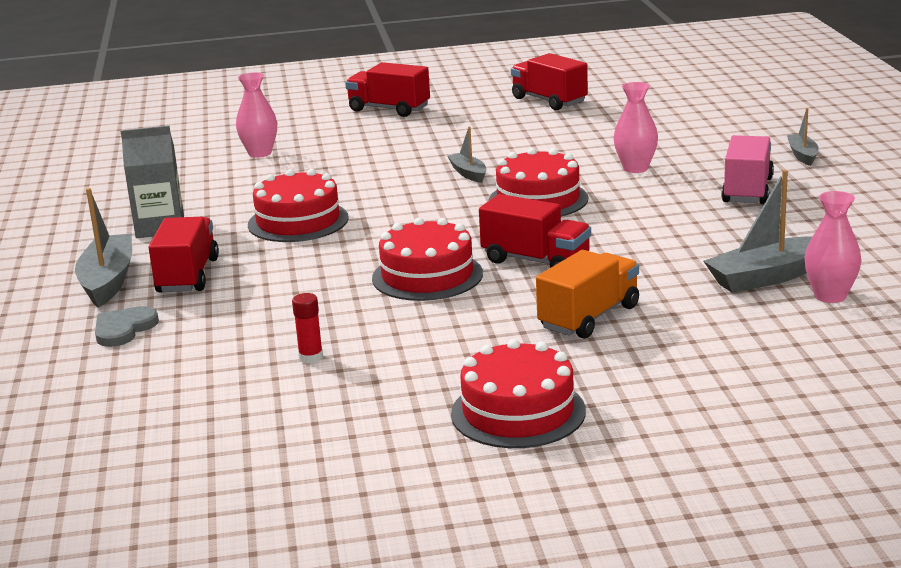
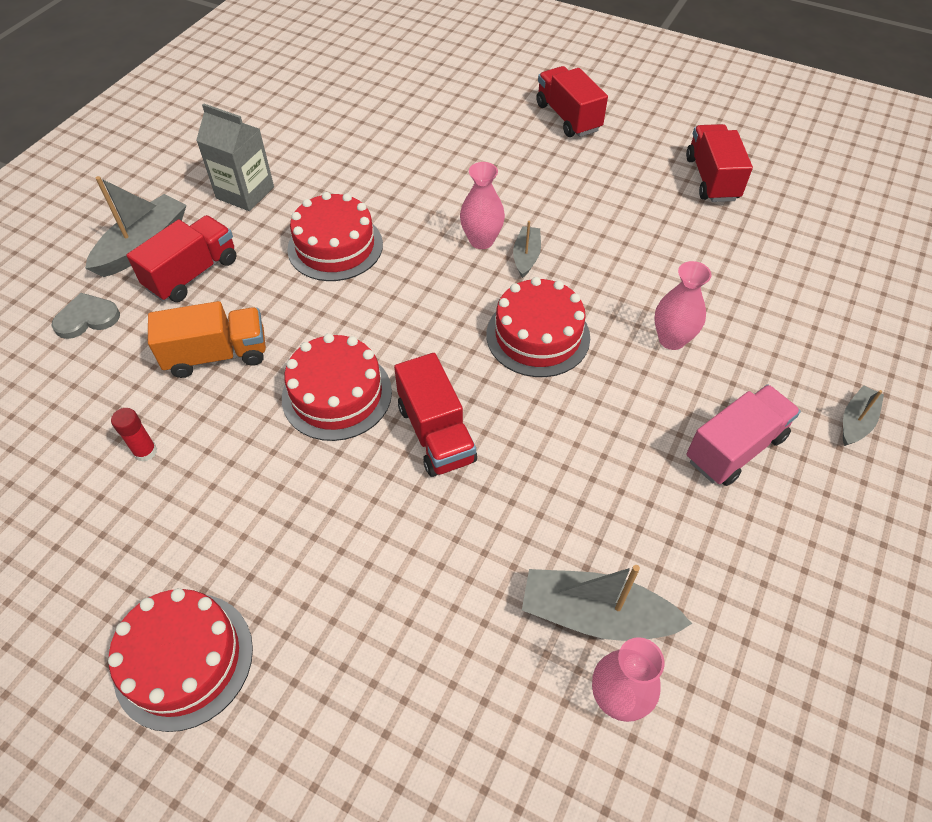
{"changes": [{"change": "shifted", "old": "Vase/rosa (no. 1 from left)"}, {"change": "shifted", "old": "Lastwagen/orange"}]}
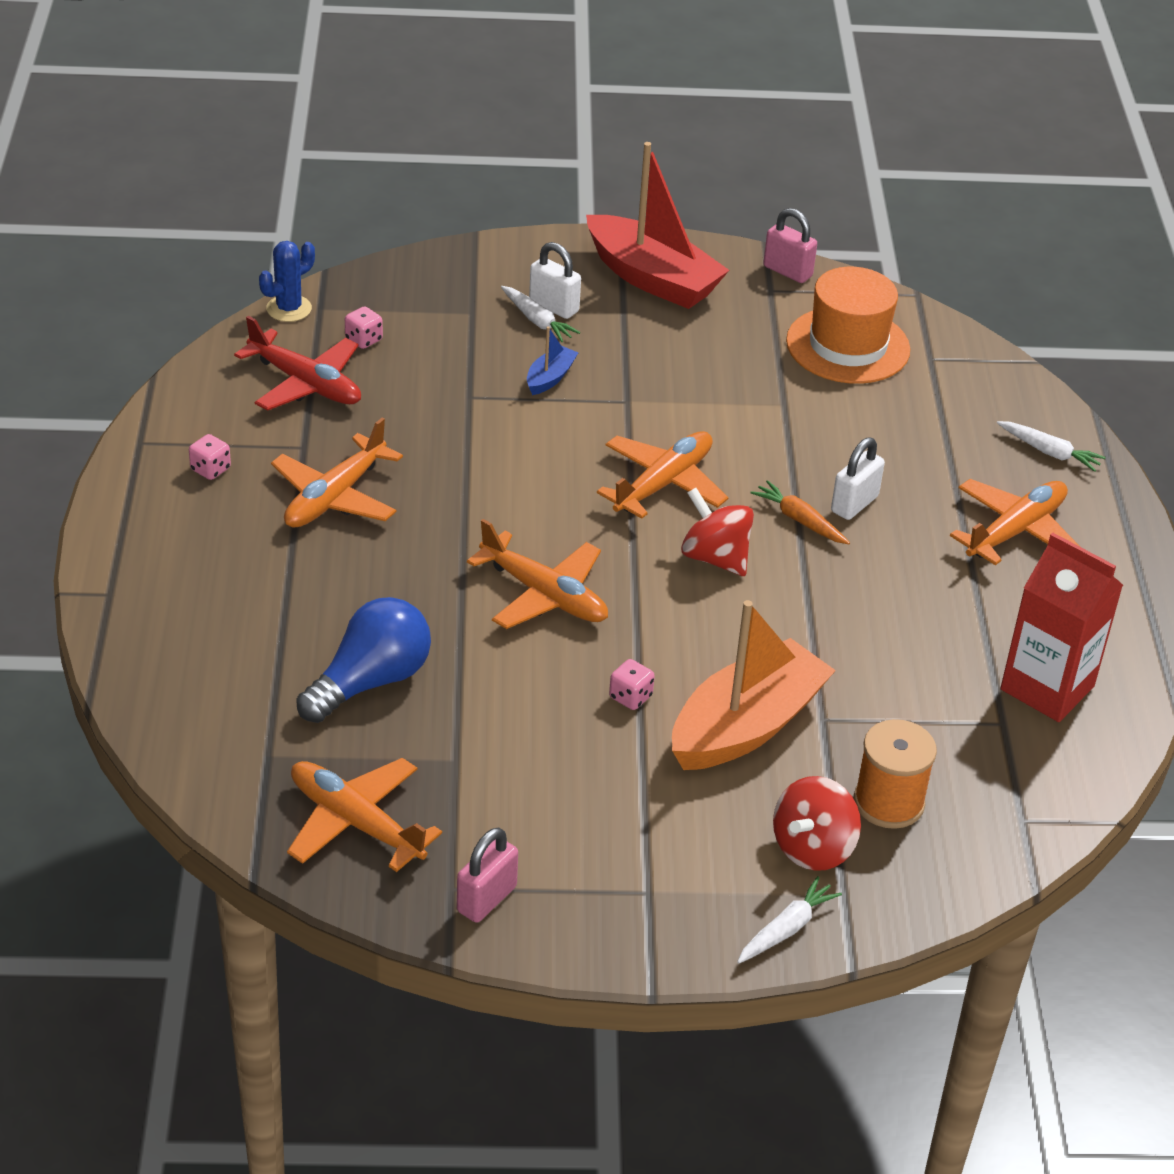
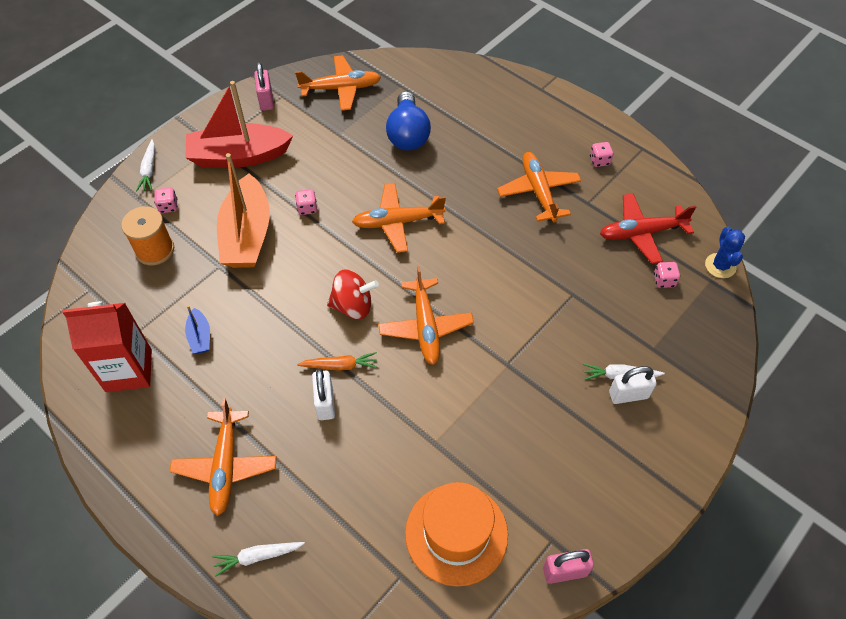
{"changes": [{"change": "shifted", "old": "Boot/rot"}, {"change": "shifted", "old": "Boot/blau"}, {"change": "swapped", "old": "Kreisel/rot (no. 2 from left)", "new": "Spielwürfel/rosa (no. 1 from left)"}]}
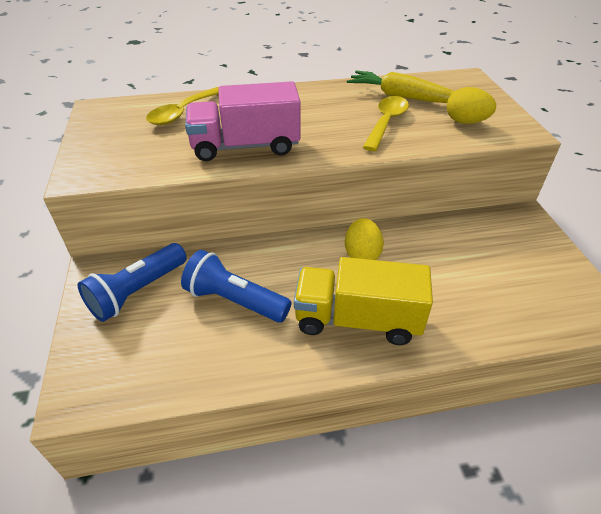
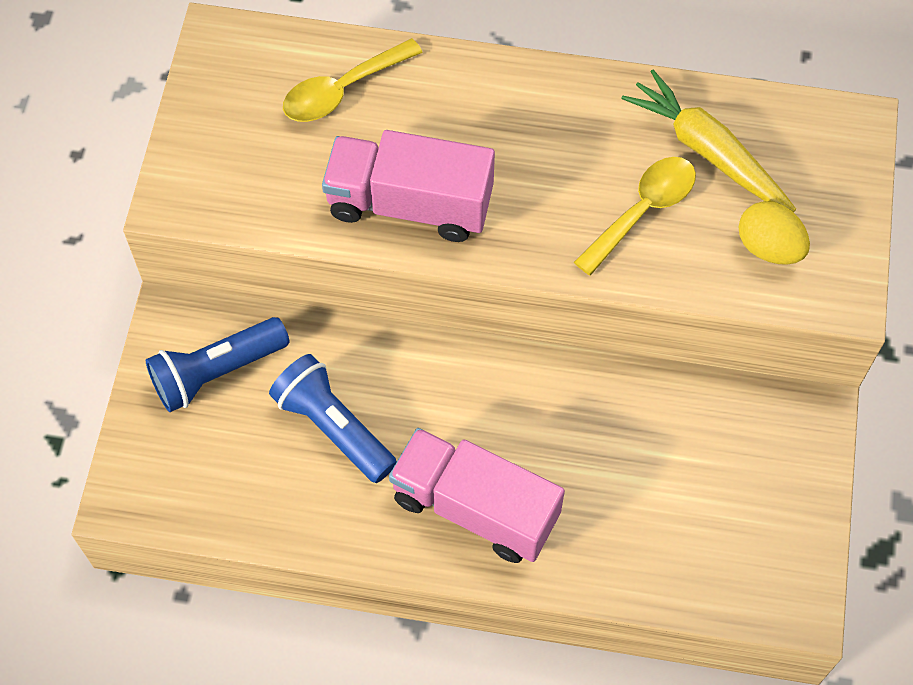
{"changes": [{"change": "gone", "old": "Ei/gelb (no. 1 from left)"}, {"change": "repainted", "old": "Lastwagen/gelb", "new": "Lastwagen/rosa (no. 2 from left)"}]}
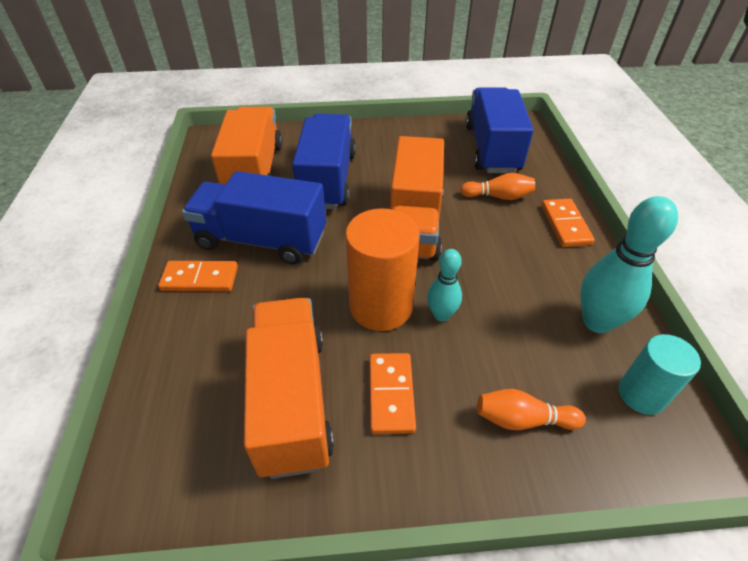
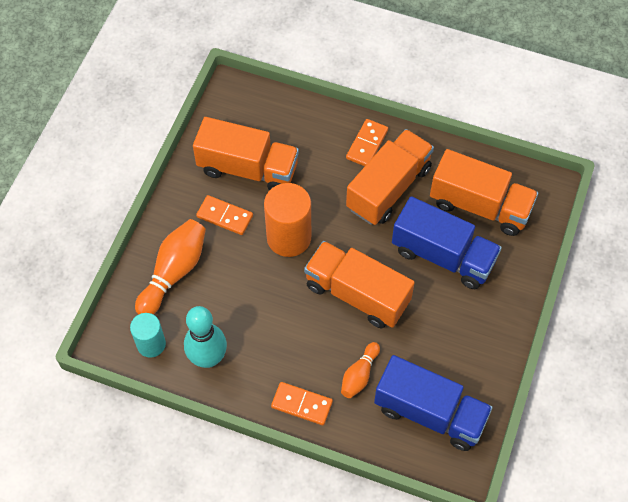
{"changes": [{"change": "repainted", "old": "Lastwagen/blau (no. 1 from left)", "new": "Lastwagen/orange (no. 3 from left)"}, {"change": "gone", "old": "Bowlingkegel/türkis (no. 1 from left)"}, {"change": "scaled", "old": "Bowlingkegel/orange (no. 2 from left in the first image)", "factor": 1.71}]}
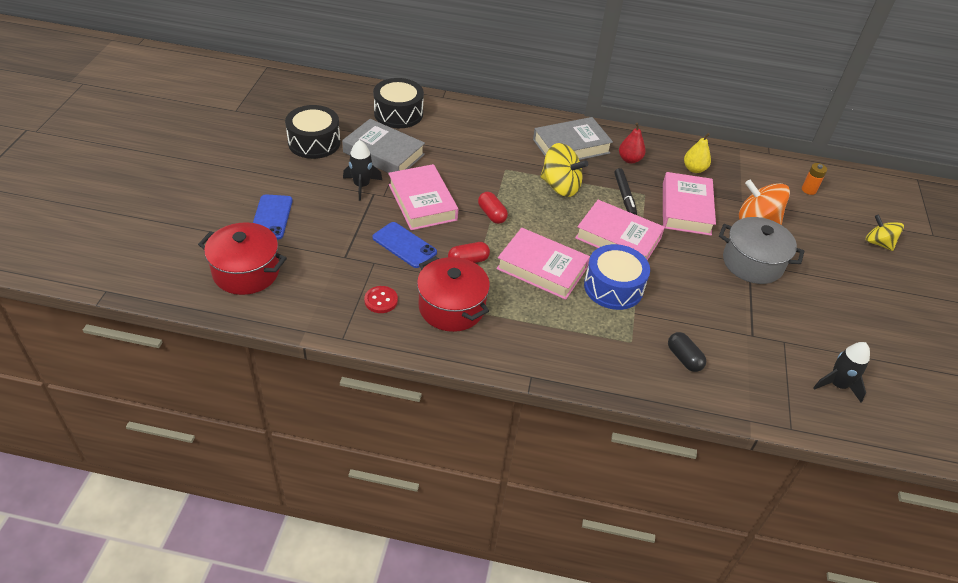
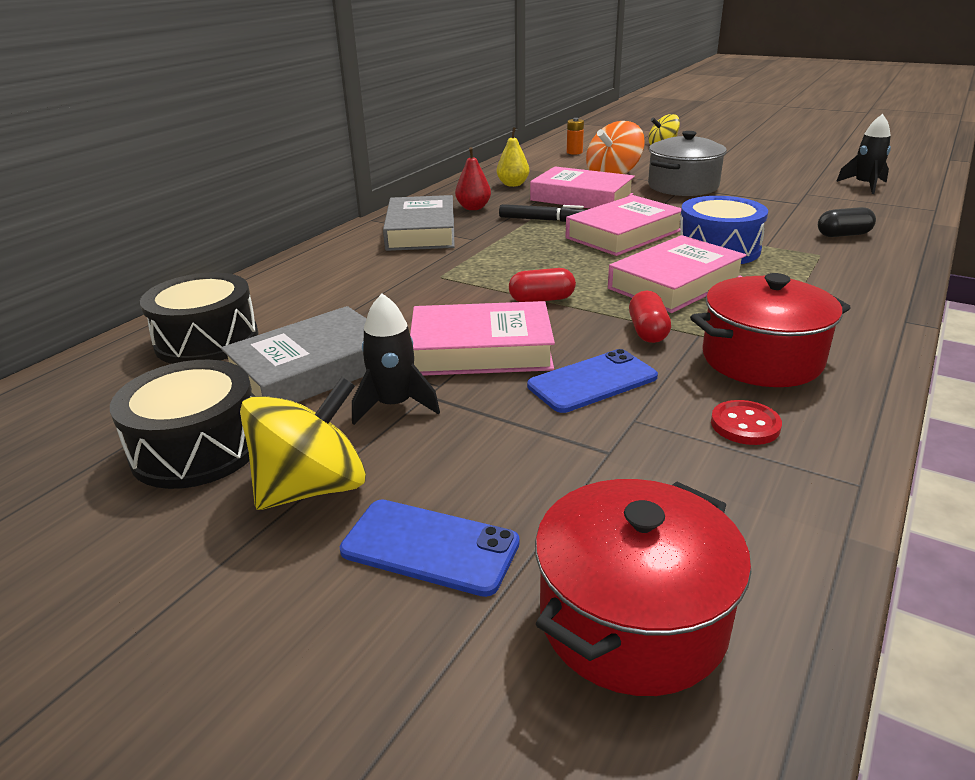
{"changes": [{"change": "shifted", "old": "Kreisel/gelb (no. 1 from left)"}]}
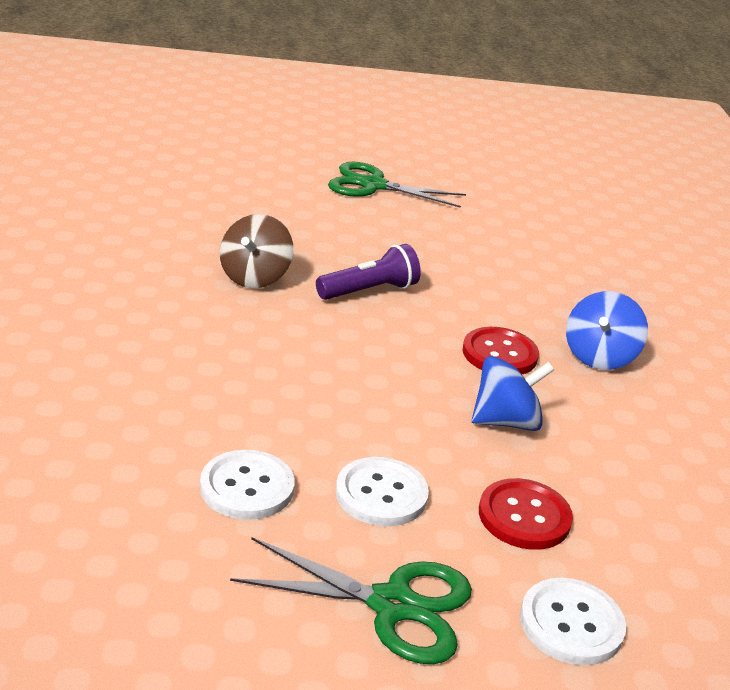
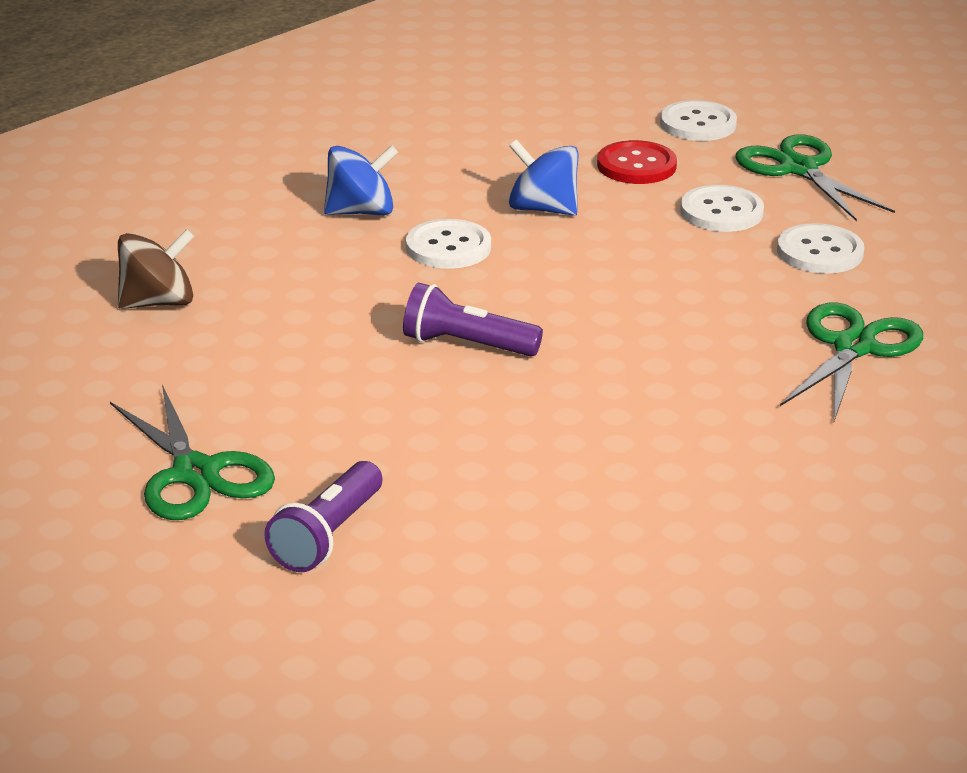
{"changes": [{"change": "shifted", "old": "Kreisel/braun"}, {"change": "repainted", "old": "Knopf/rot (no. 1 from left)", "new": "Knopf/weiß (no. 1 from left)"}, {"change": "new", "new": "Schere/grün (no. 3 from left)"}, {"change": "new", "new": "Taschenlampe/lila (no. 1 from left)"}]}
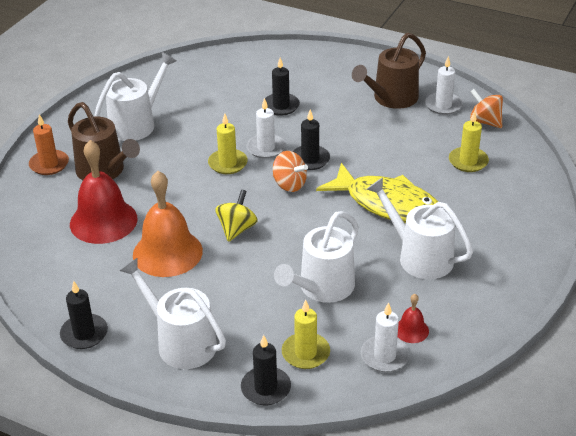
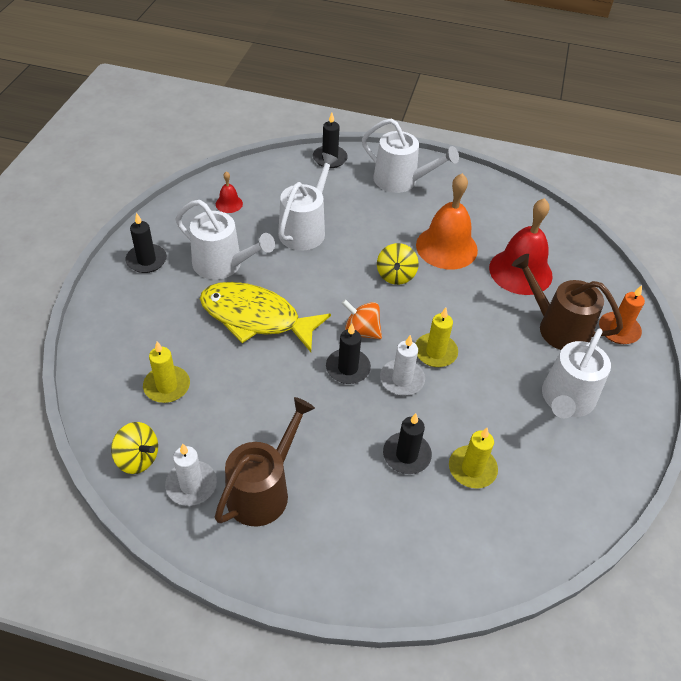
{"changes": [{"change": "repainted", "old": "Kreisel/orange (no. 2 from left)", "new": "Kreisel/gelb (no. 1 from left)"}, {"change": "shifted", "old": "Kerze/schwarz (no. 1 from left)"}, {"change": "shifted", "old": "Kerze/gelb (no. 2 from left in the first image)", "new": "Kerze/gelb (no. 3 from left)"}, {"change": "gone", "old": "Kerze/weiß (no. 2 from left)"}]}
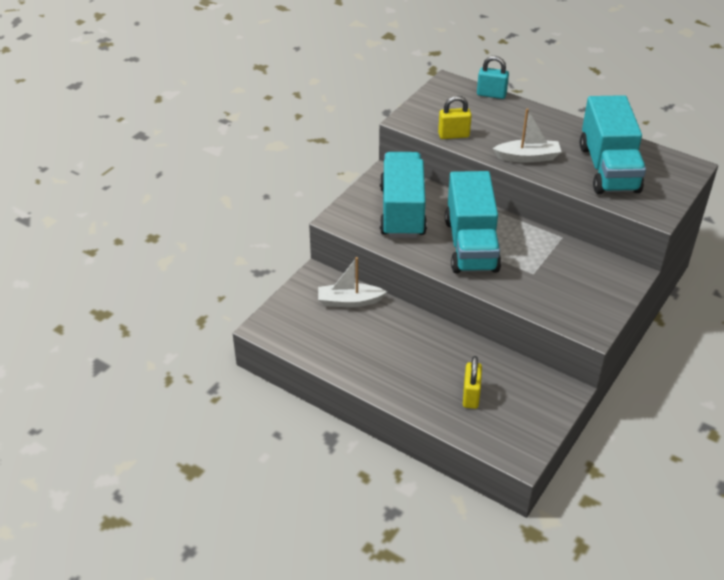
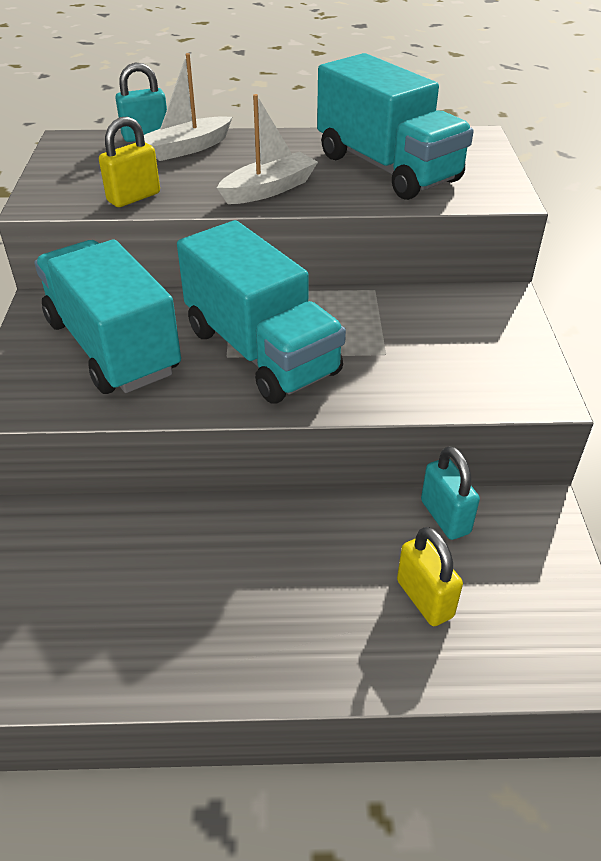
{"changes": [{"change": "shifted", "old": "Boot/weiß (no. 1 from left)"}, {"change": "new", "new": "Vorhängeschloss/türkis (no. 2 from left)"}]}
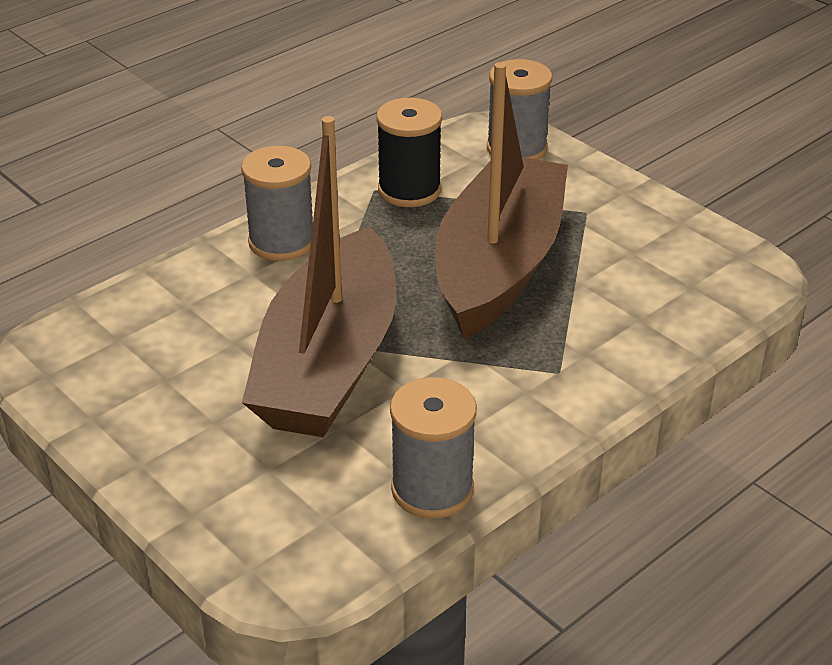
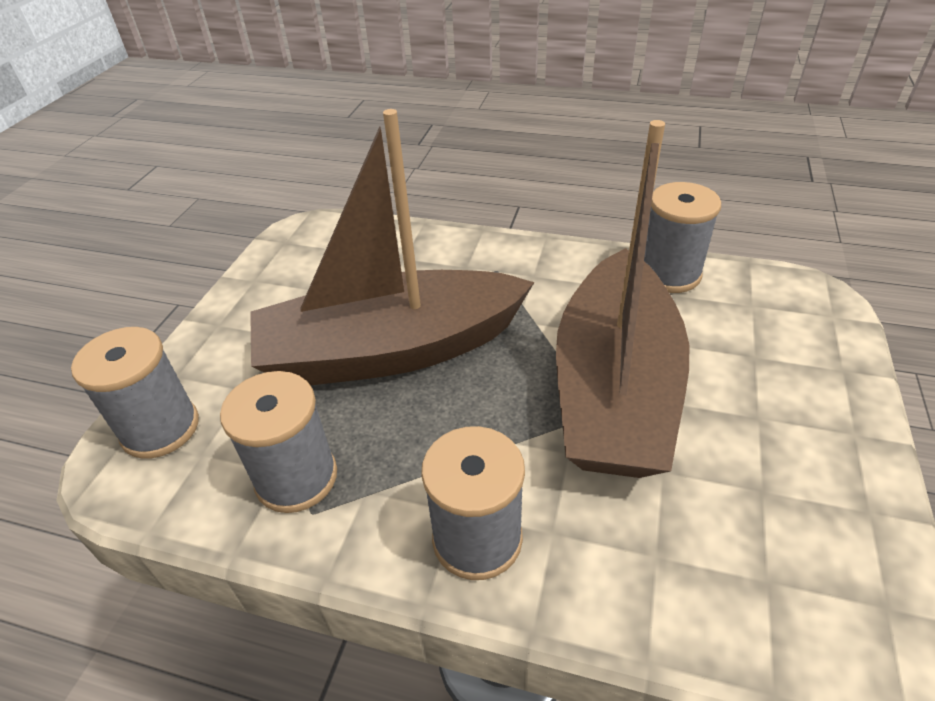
{"changes": [{"change": "repainted", "old": "Garnrolle/schwarz", "new": "Garnrolle/grau (no. 2 from left)"}, {"change": "rotated", "old": "Boot/braun (no. 1 from left in the first image)", "degrees": 120}]}
